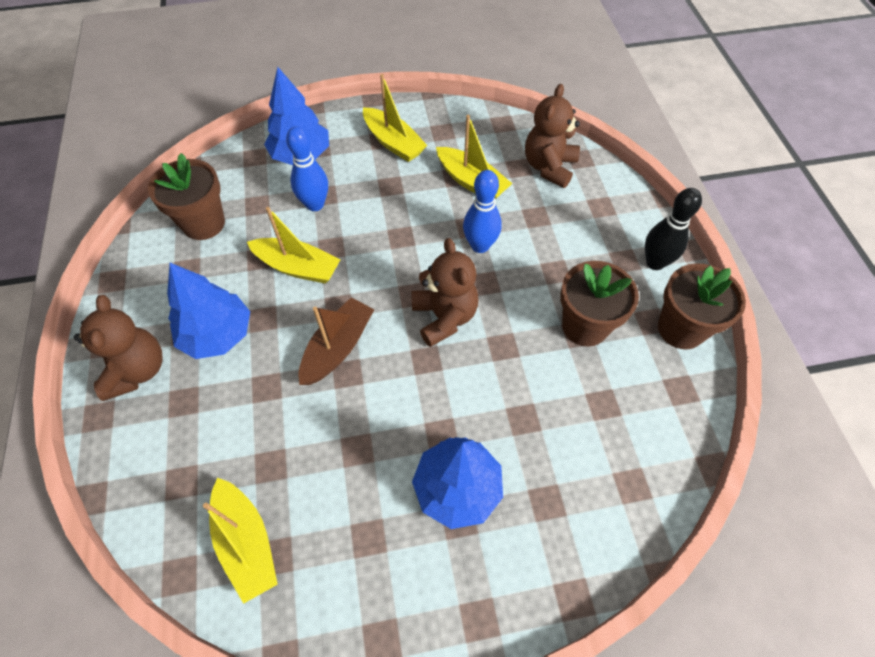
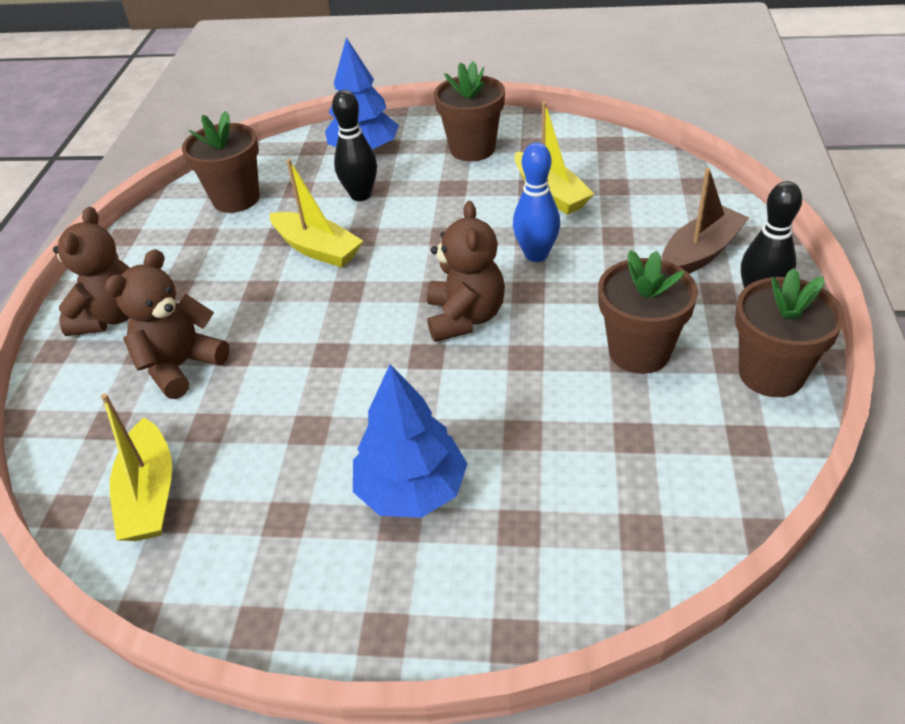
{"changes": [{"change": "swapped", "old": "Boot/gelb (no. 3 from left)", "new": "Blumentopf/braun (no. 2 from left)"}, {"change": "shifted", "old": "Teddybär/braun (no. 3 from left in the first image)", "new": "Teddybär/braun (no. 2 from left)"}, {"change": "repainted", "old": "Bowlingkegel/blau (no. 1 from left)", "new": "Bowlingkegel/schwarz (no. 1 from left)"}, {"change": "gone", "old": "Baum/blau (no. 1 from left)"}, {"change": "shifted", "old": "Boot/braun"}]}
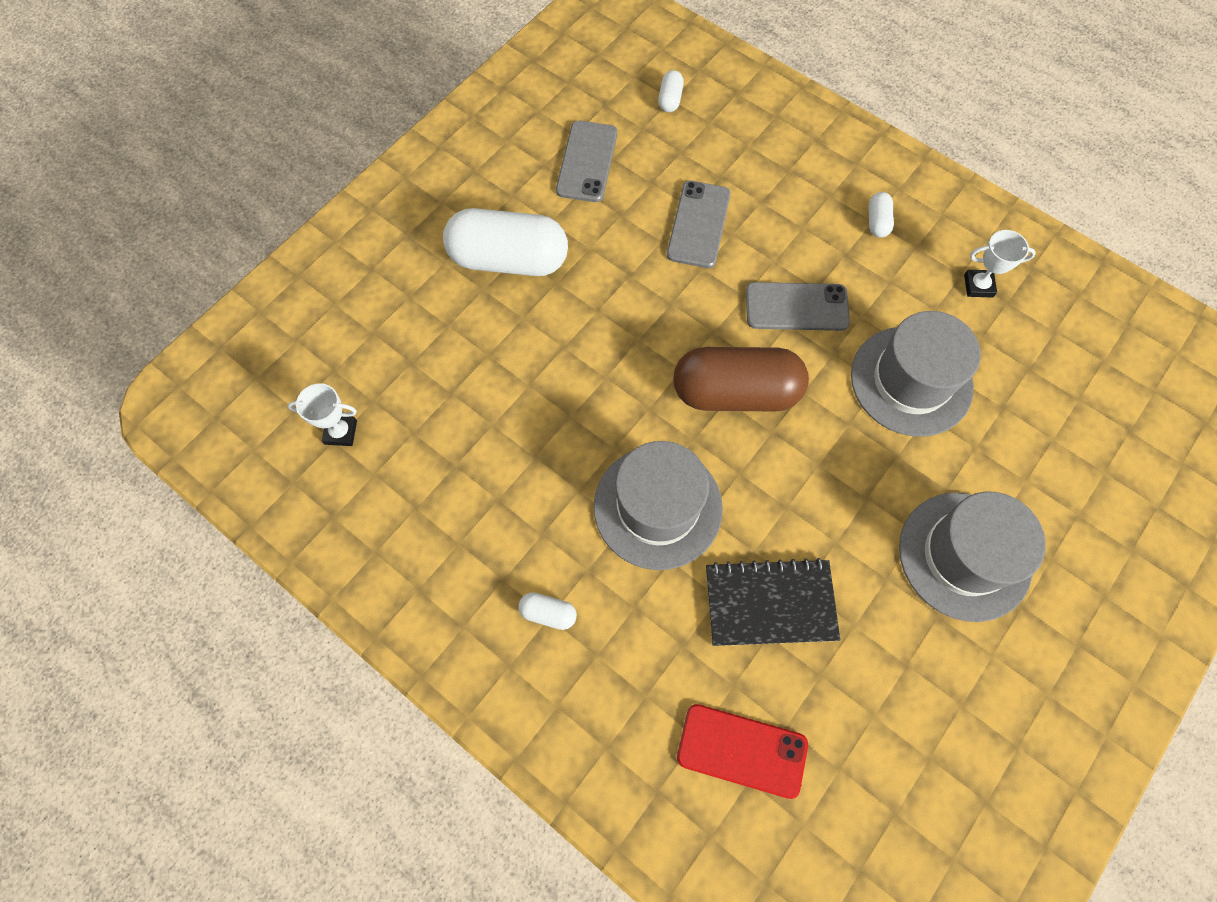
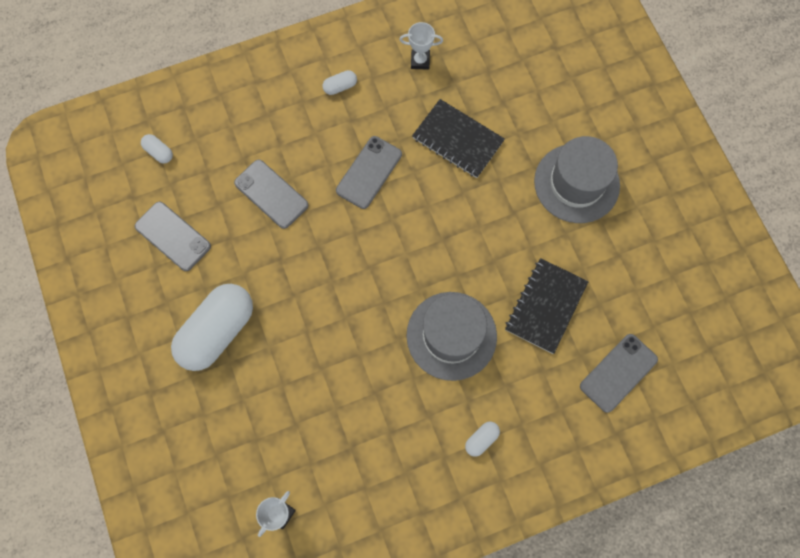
{"changes": [{"change": "rotated", "old": "Kapsel/weiß (no. 4 from left in the first image)", "degrees": -60}, {"change": "rotated", "old": "Pokal/weiß (no. 2 from left)", "degrees": 60}, {"change": "swapped", "old": "Hut/grau (no. 2 from left)", "new": "Notizbuch/schwarz (no. 1 from left)"}, {"change": "gone", "old": "Kapsel/braun"}, {"change": "repainted", "old": "Handy/rot", "new": "Handy/grau (no. 4 from left)"}]}
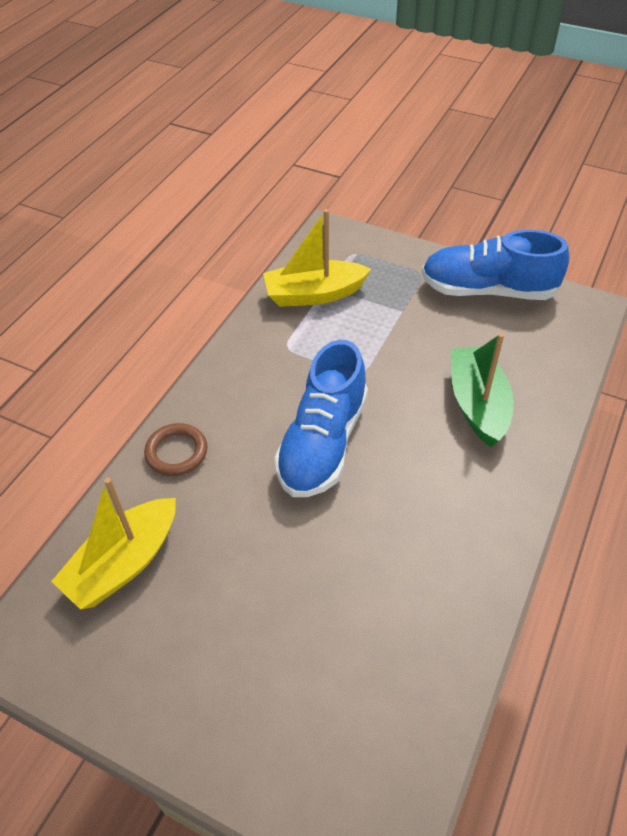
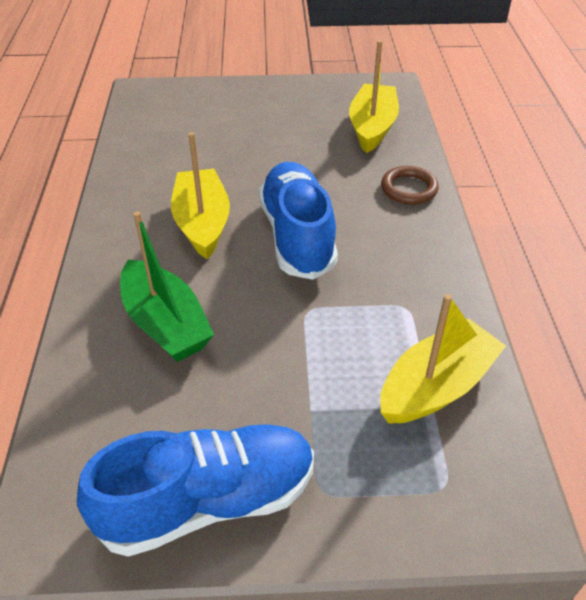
{"changes": [{"change": "new", "new": "Boot/gelb (no. 1 from left)"}]}
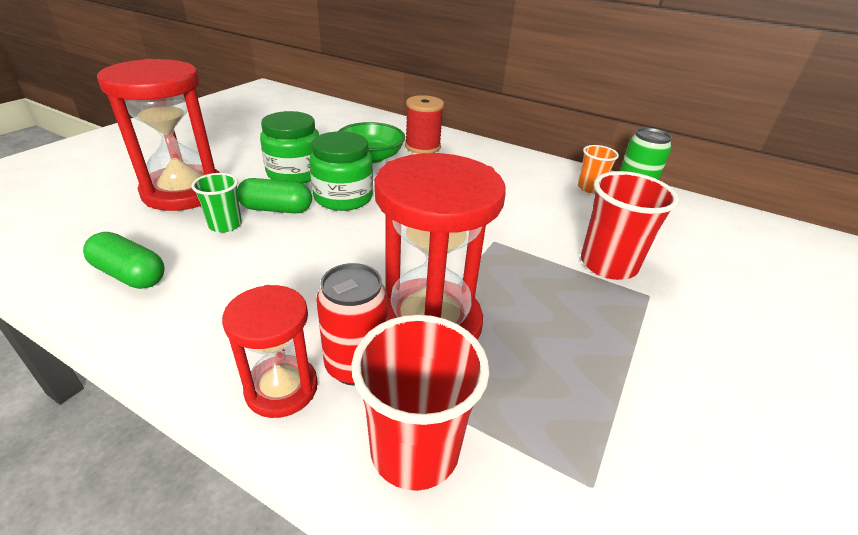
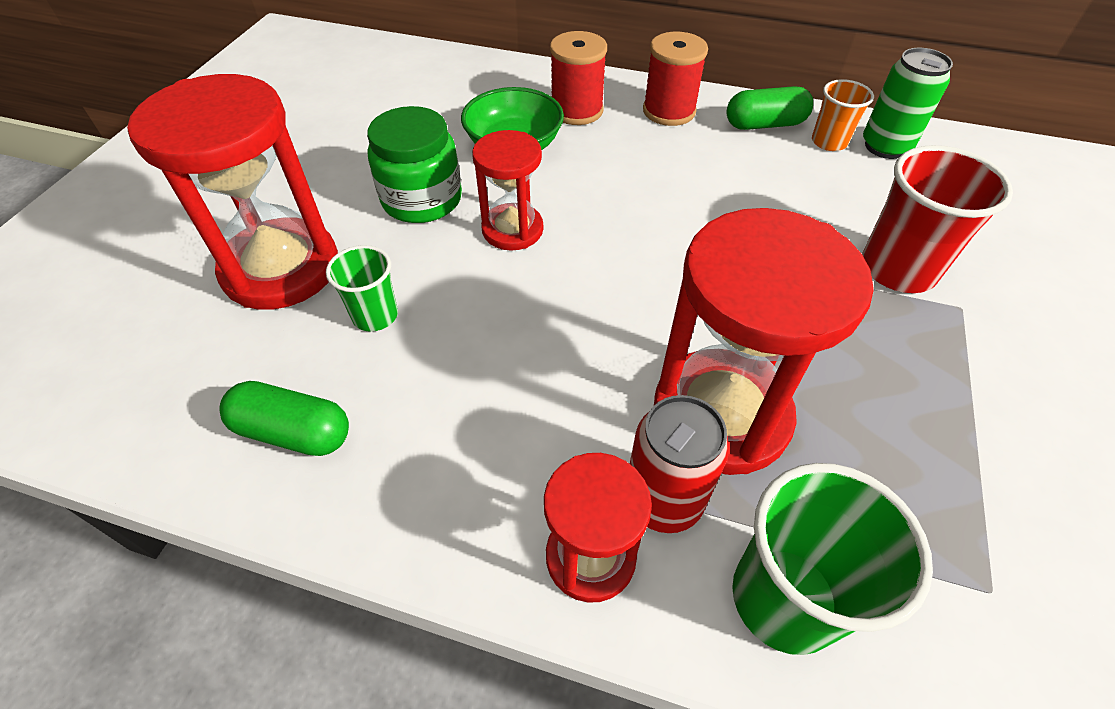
{"changes": [{"change": "swapped", "old": "Einmachglas/grün (no. 2 from left)", "new": "Sanduhr/rot (no. 2 from left)"}, {"change": "shifted", "old": "Kapsel/grün (no. 2 from left)"}, {"change": "repainted", "old": "Becher/rot (no. 1 from left)", "new": "Becher/grün (no. 2 from left)"}, {"change": "new", "new": "Garnrolle/rot (no. 2 from left)"}]}
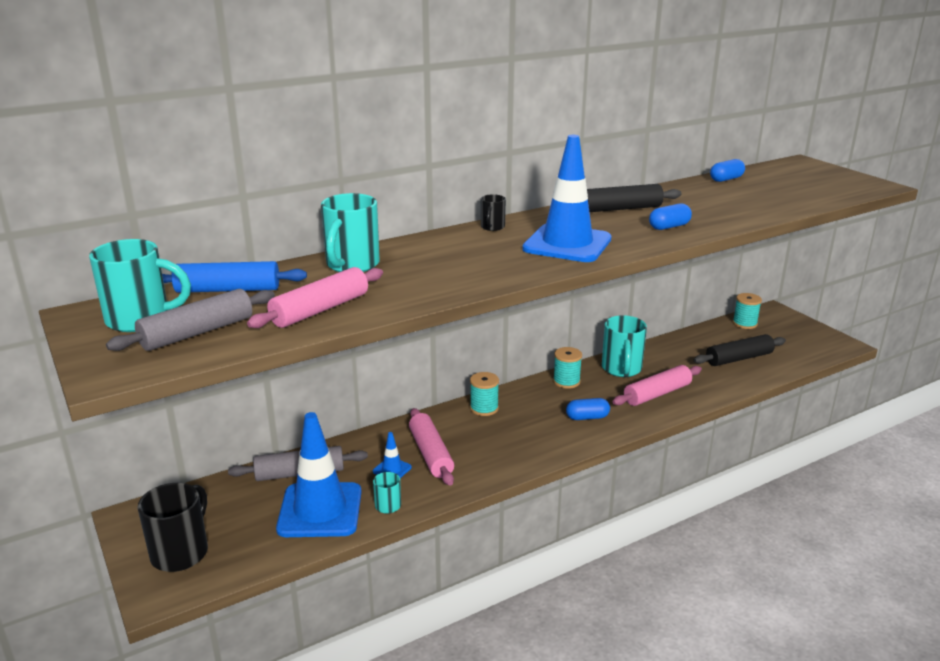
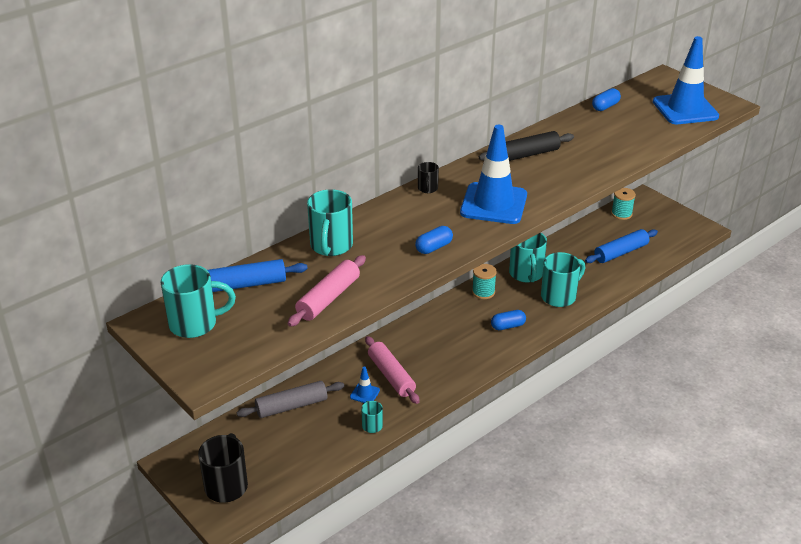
{"changes": [{"change": "shifted", "old": "Kapsel/blau (no. 2 from left in the first image)", "new": "Kapsel/blau (no. 1 from left)"}, {"change": "gone", "old": "Nudelholz/grau (no. 1 from left)"}, {"change": "repainted", "old": "Nudelholz/schwarz (no. 2 from left)", "new": "Nudelholz/blau (no. 2 from left)"}, {"change": "swapped", "old": "Nudelholz/rosa (no. 3 from left)", "new": "Tasse/türkis (no. 5 from left)"}, {"change": "gone", "old": "Garnrolle/türkis (no. 1 from left)"}, {"change": "shifted", "old": "Leitkegel/blau (no. 1 from left in the first image)", "new": "Leitkegel/blau (no. 3 from left)"}]}
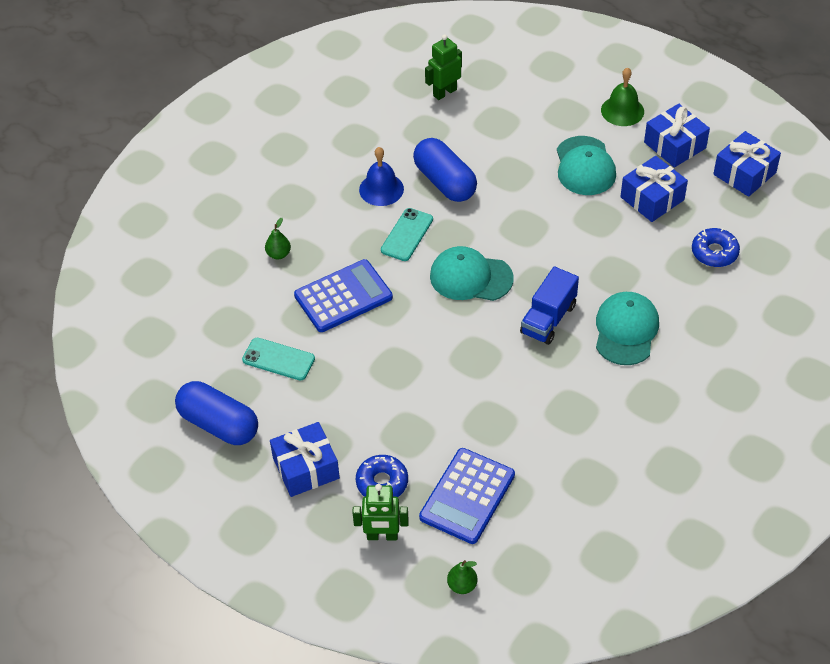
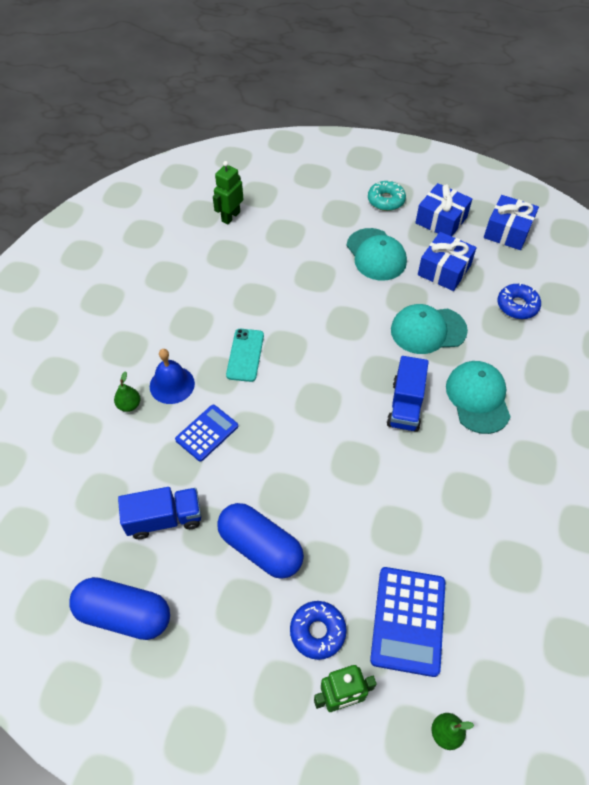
{"changes": [{"change": "swapped", "old": "Glocke/grün", "new": "Donut/türkis"}, {"change": "shifted", "old": "Kapsel/blau (no. 2 from left)"}, {"change": "shifted", "old": "Glocke/blau"}, {"change": "shifted", "old": "Kappe/türkis (no. 1 from left in the first image)", "new": "Kappe/türkis (no. 2 from left)"}, {"change": "scaled", "old": "Taschenrechner/blau (no. 1 from left)", "factor": 0.65}, {"change": "swapped", "old": "Handy/türkis (no. 1 from left)", "new": "Lastwagen/blau (no. 1 from left)"}, {"change": "gone", "old": "Geschenk/blau (no. 1 from left)"}]}
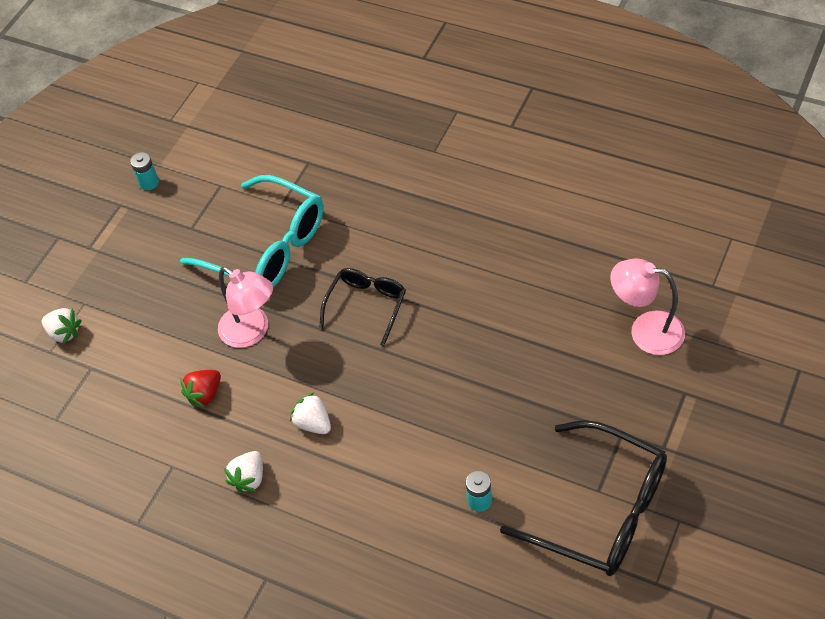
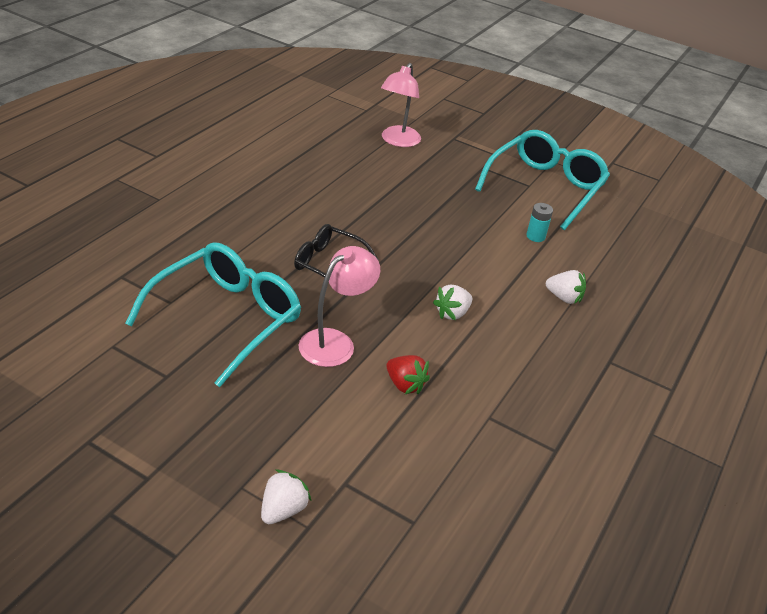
{"changes": [{"change": "gone", "old": "Batterie/türkis (no. 1 from left)"}, {"change": "repainted", "old": "Brille/schwarz (no. 2 from left)", "new": "Brille/türkis (no. 2 from left)"}, {"change": "shifted", "old": "Erdbeere/weiß (no. 2 from left in the first image)", "new": "Erdbeere/weiß (no. 3 from left)"}]}
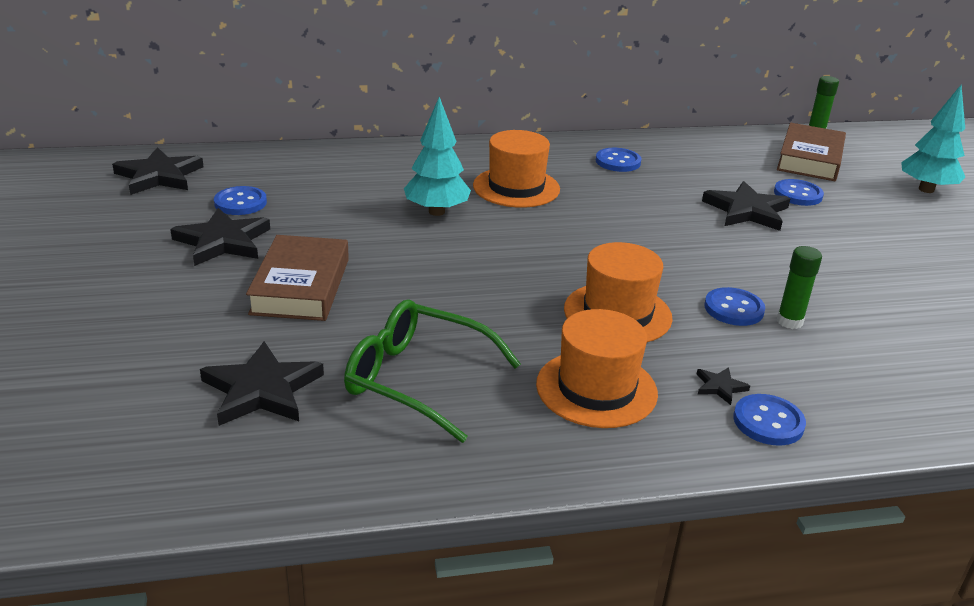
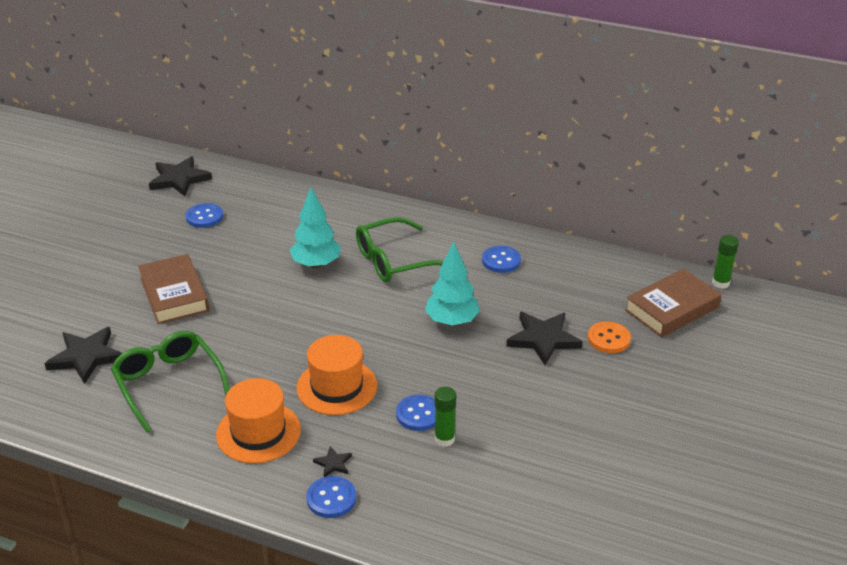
{"changes": [{"change": "shifted", "old": "Baum/türkis (no. 2 from left)"}, {"change": "swapped", "old": "Hut/orange (no. 1 from left)", "new": "Brille/grün (no. 2 from left)"}, {"change": "repainted", "old": "Knopf/blau (no. 5 from left)", "new": "Knopf/orange"}, {"change": "gone", "old": "Stern/schwarz (no. 2 from left)"}, {"change": "rotated", "old": "Buch/braun (no. 1 from left)", "degrees": -60}]}
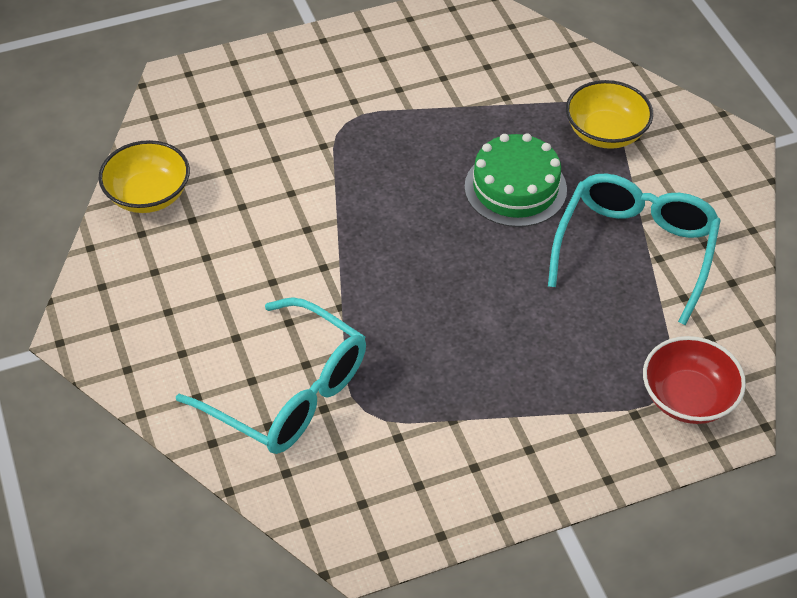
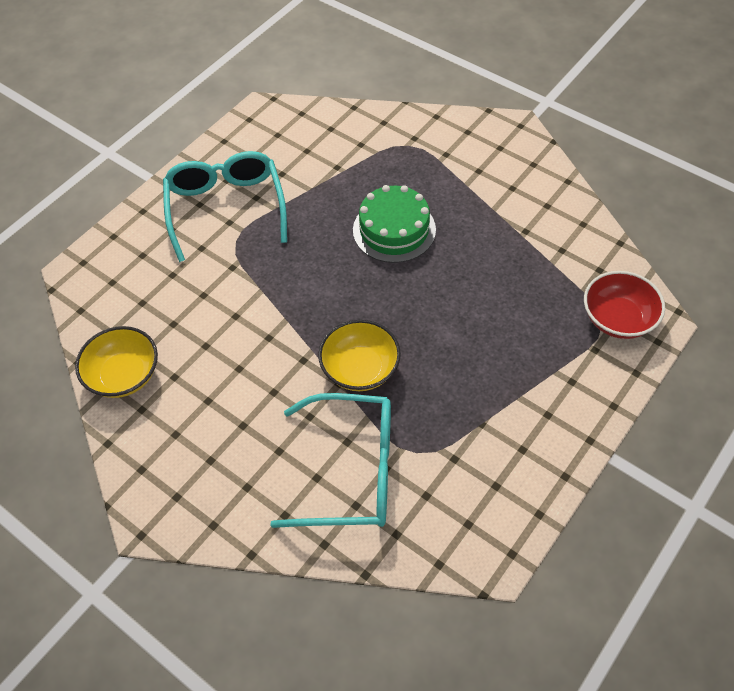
{"changes": [{"change": "shifted", "old": "Schüssel/gelb (no. 2 from left)"}, {"change": "shifted", "old": "Brille/türkis (no. 2 from left in the first image)", "new": "Brille/türkis (no. 1 from left)"}]}
